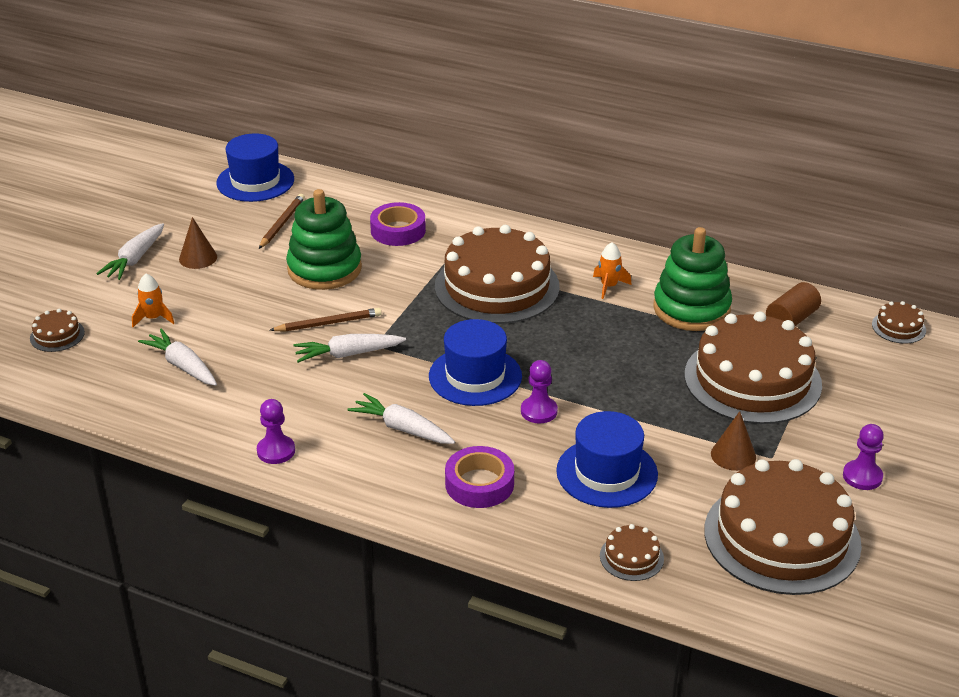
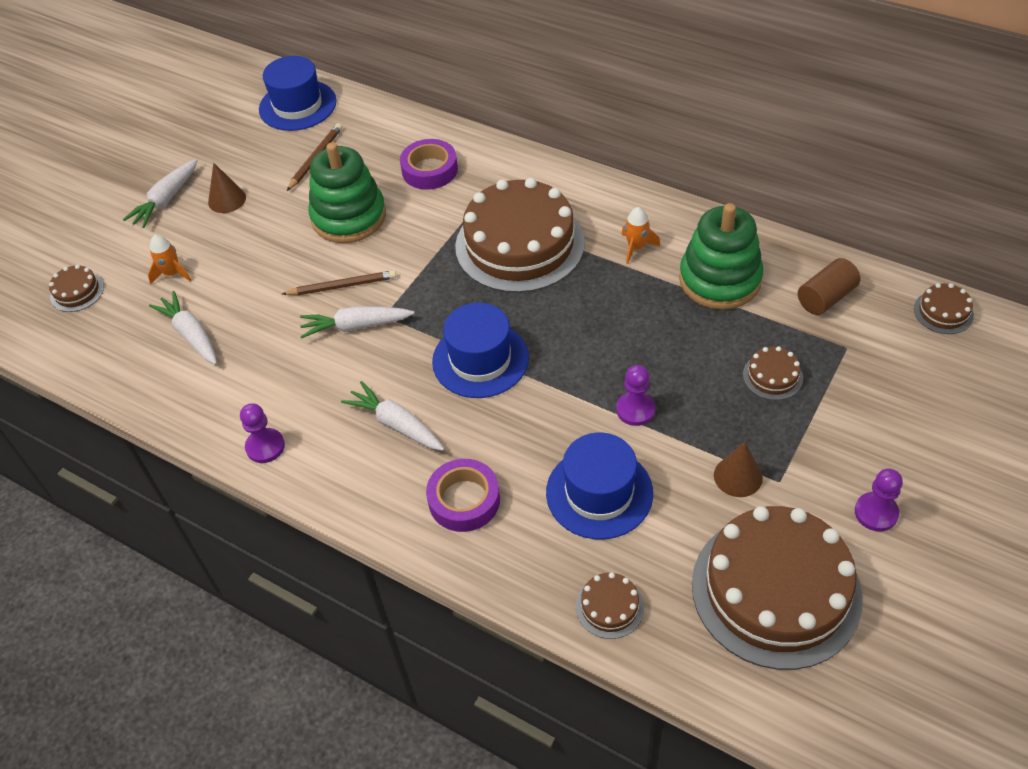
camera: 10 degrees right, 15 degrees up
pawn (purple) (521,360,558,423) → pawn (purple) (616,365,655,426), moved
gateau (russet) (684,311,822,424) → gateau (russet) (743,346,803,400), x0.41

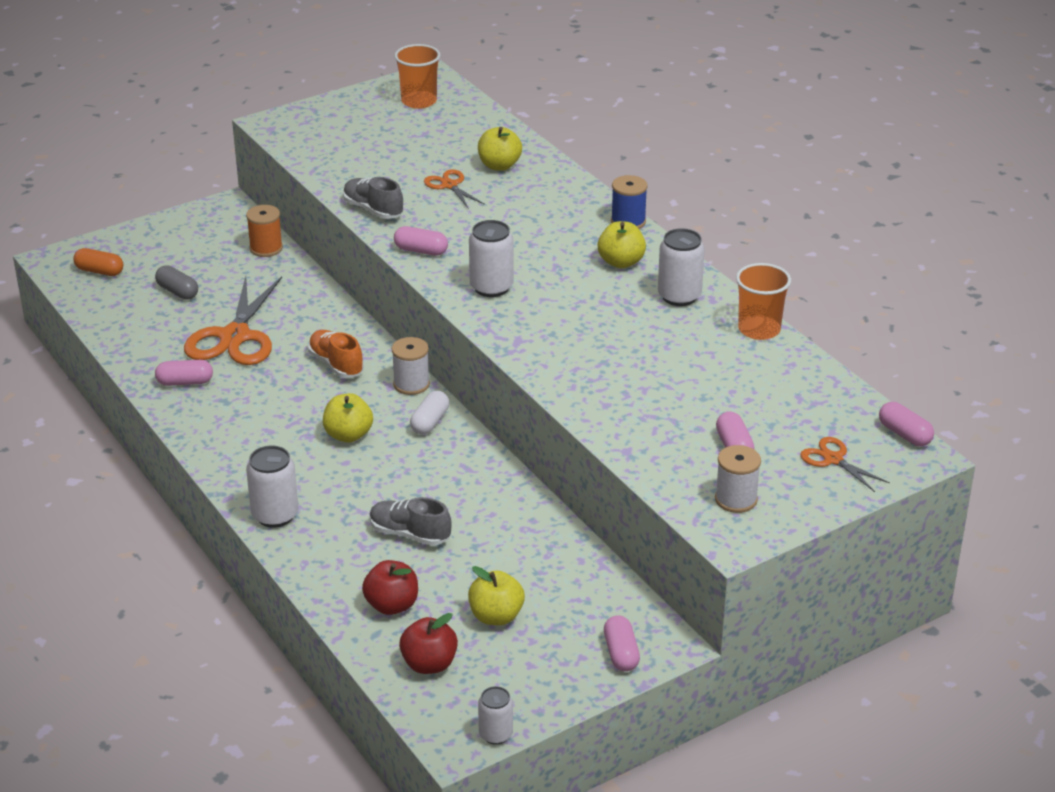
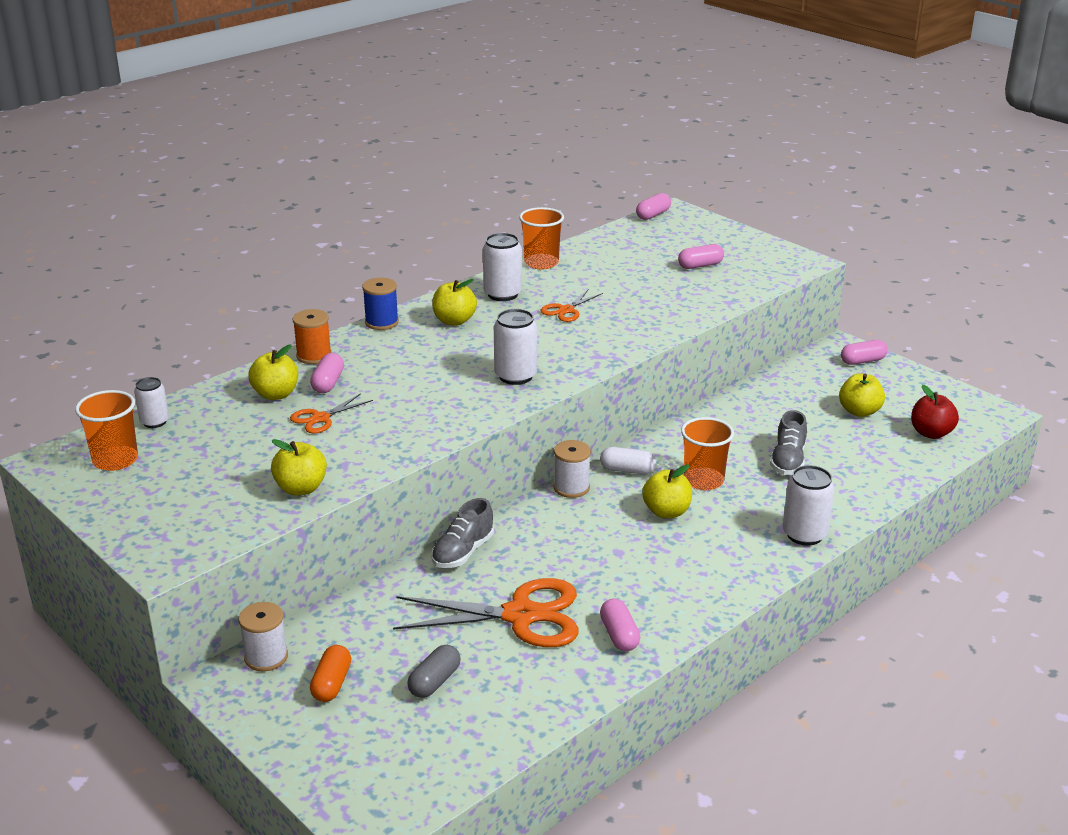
camera: 100 degrees left, 5 degrees down
lace-up shoe (orange) (308,330,364,378) → -
apple fruit (crimson) (362,560,418,615) → -
- → apple fruit (golden) (271,439,327,496)
- → beaker (orange) (681,417,734,490)
capsule (orange) (73,248,123,276) → capsule (orange) (310,645,351,702), moved
reel of thread (orange) (246,205,283,257) → reel of thread (orange) (293,309,332,364), moved
lace-up shoe (grey) (343,177,403,219) → lace-up shoe (grey) (431,498,494,568), moved
capsule (rosy) (394,226,448,256) → capsule (rosy) (310,353,344,393), moved
tin (white) (478,686,513,745) → tin (white) (134,377,169,428), moved
reel of thread (white) (715,445,761,513) → reel of thread (white) (239,602,288,672), moved
pair of scissors (orange) (800,437,890,492) → pair of scissors (orange) (541,290,603,322), moved

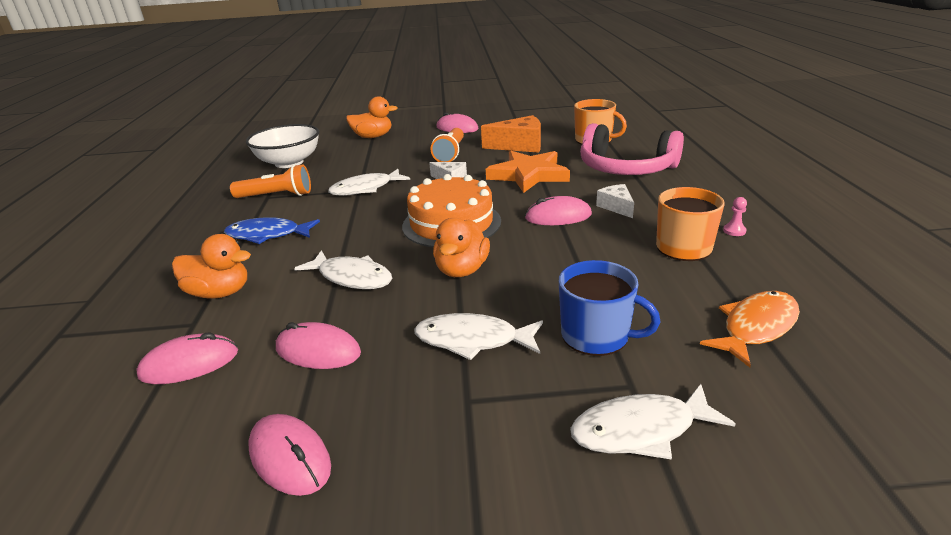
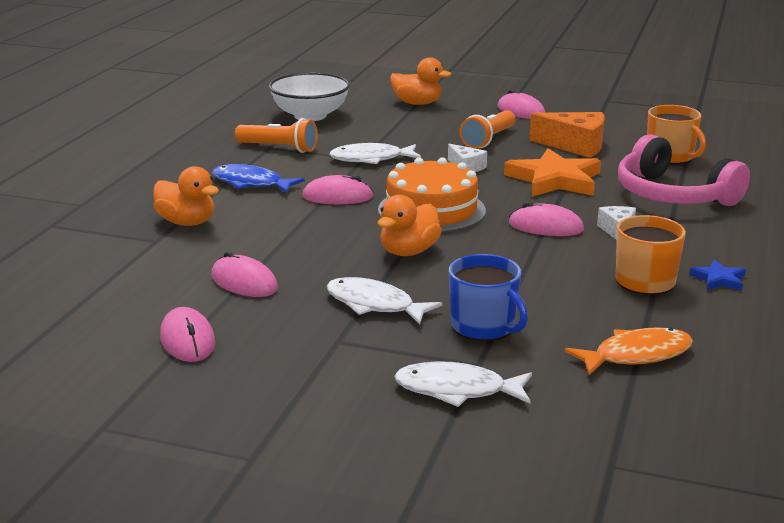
camera: 20 degrees right, 5 degrees down
toy fish (white) (294,250,392,289) → -
PC mouse (rosy) (136,333,238,384) → PC mouse (rosy) (302,175,374,204), moved
pawn (rosy) (723,197,747,236) → five-pointed star (blue) (689,260,746,291)

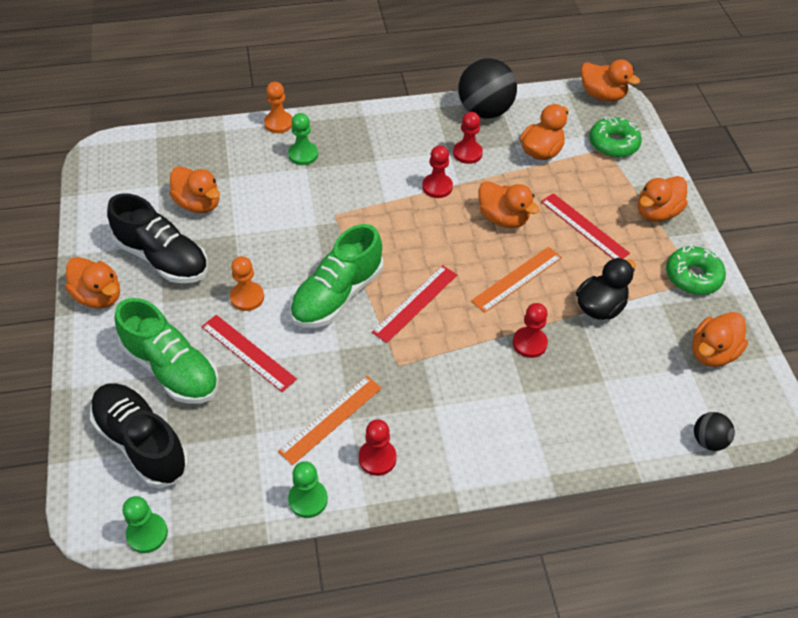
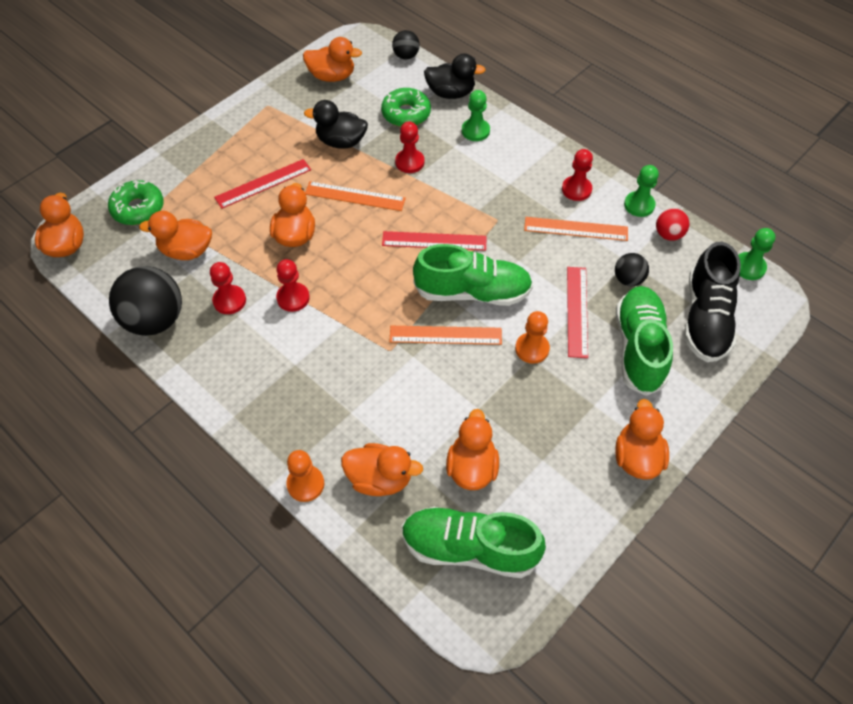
camera: 125 degrees left, 5 degrees up
lace-up shoe (jet-black) (107,193,208,283) → -
- → ruler (orange) (389,326,502,345)
- → lace-up shoe (green) (402,507,546,578)
- → rubber duck (jet-black) (424,54,486,99)
- → play ball (jet-black) (615,253,649,286)
- → play ball (crimson) (656,208,690,241)
pawn (green) (288,113,318,165) → pawn (green) (462,90,490,141), moved
rubber duck (orange) (638,176,688,222) → rubber duck (orange) (341,443,423,496), moved
doughnut (green) (666,245,726,295) → doughnut (green) (381,88,431,127), moved
ruler (crimson) (541,193,630,259) → ruler (crimson) (214,159,311,209), 45 degrees clockwise

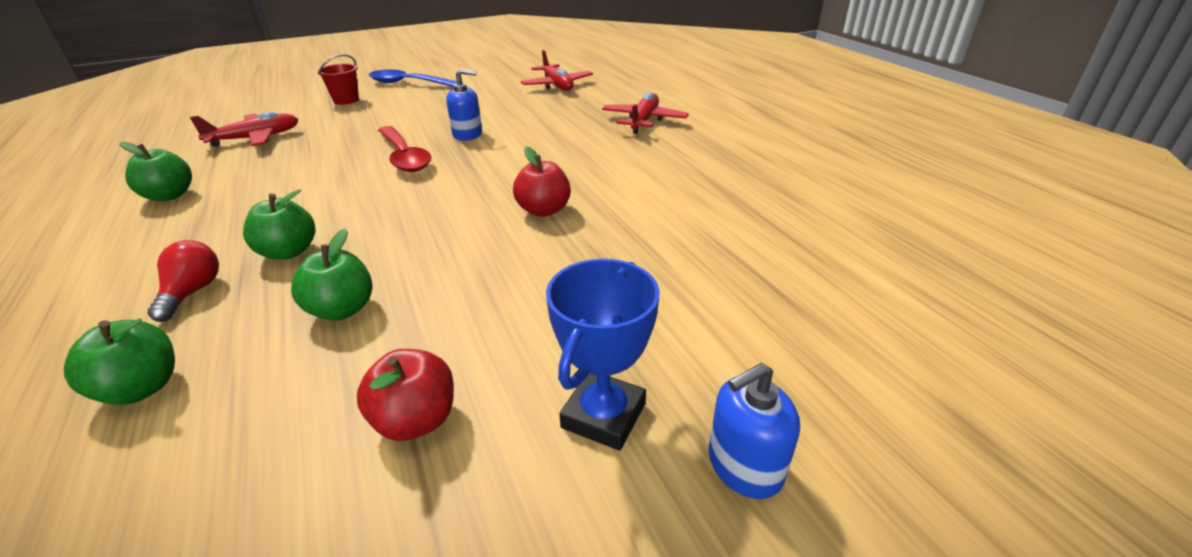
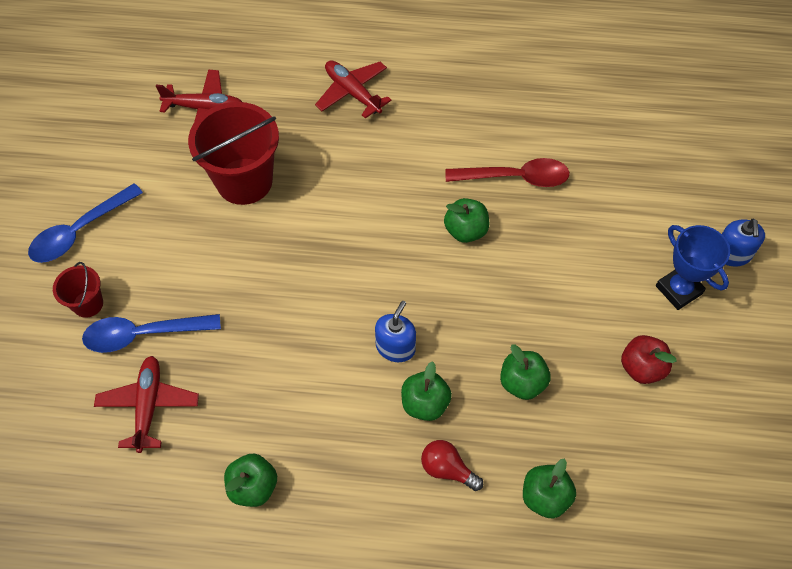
camera: 60 degrees left, 25 degrees up
- → spoon (blue) (82,314,221,353)
- → sand bucket (crimson) (188,102,279,205)
spoon (crimson) (378,126,431,172) → spoon (crimson) (445,158,570,187), moved
soap dispenser (blue) (446,69,482,141) → soap dispenser (blue) (375,301,416,362), moved
apple fruit (crimson) (513,146,571,217) → apple fruit (green) (444,198,489,243)

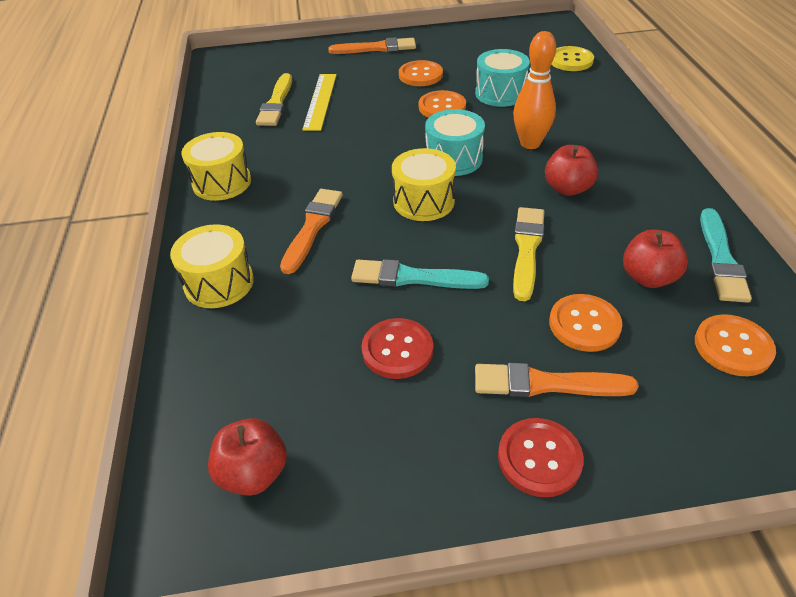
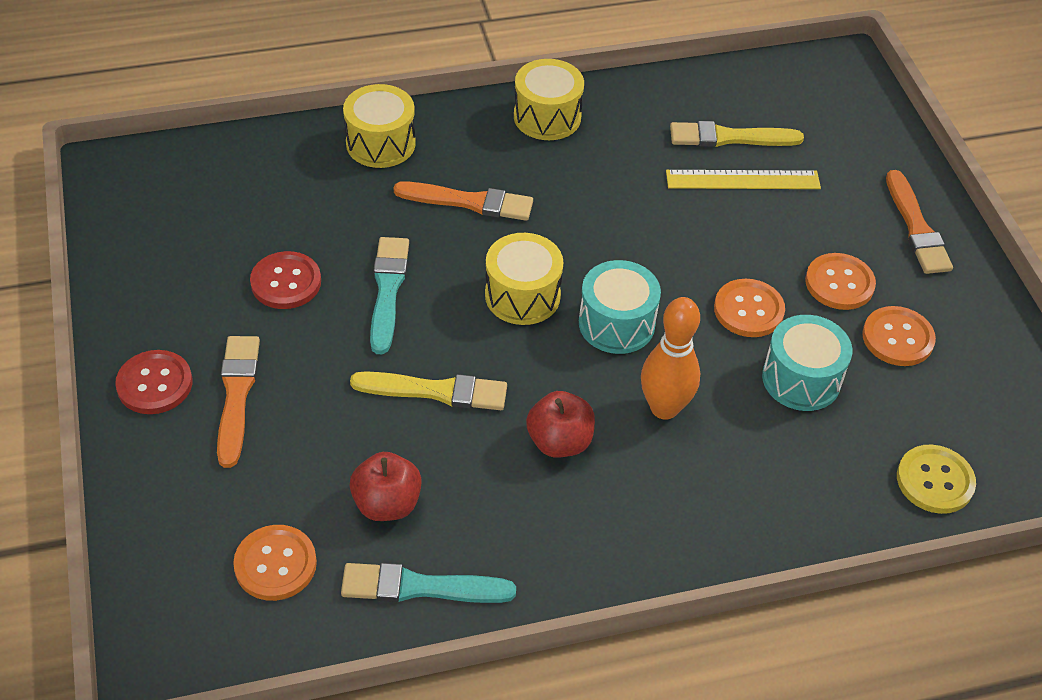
camera: 80 degrees right, 5 degrees up
apple fruit (crimson) (208,418,287,496) → -
sewing button (orange) (549,294,622,352) → sewing button (orange) (862,306,936,366), moved

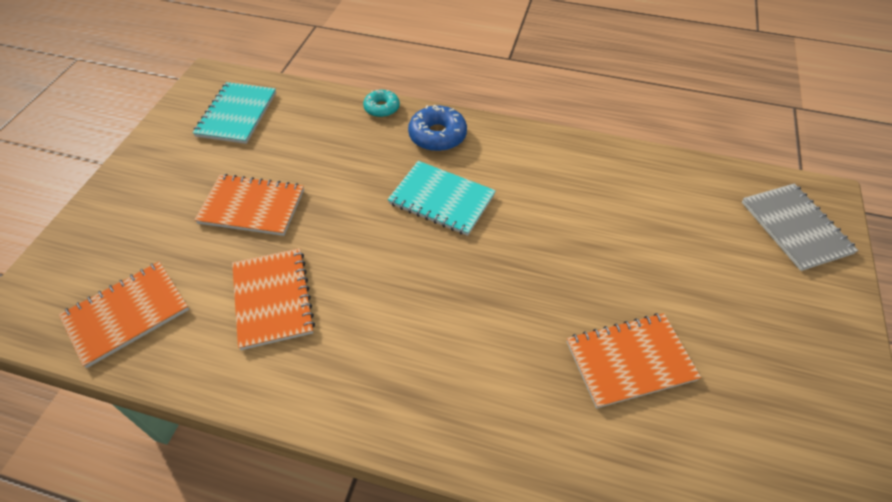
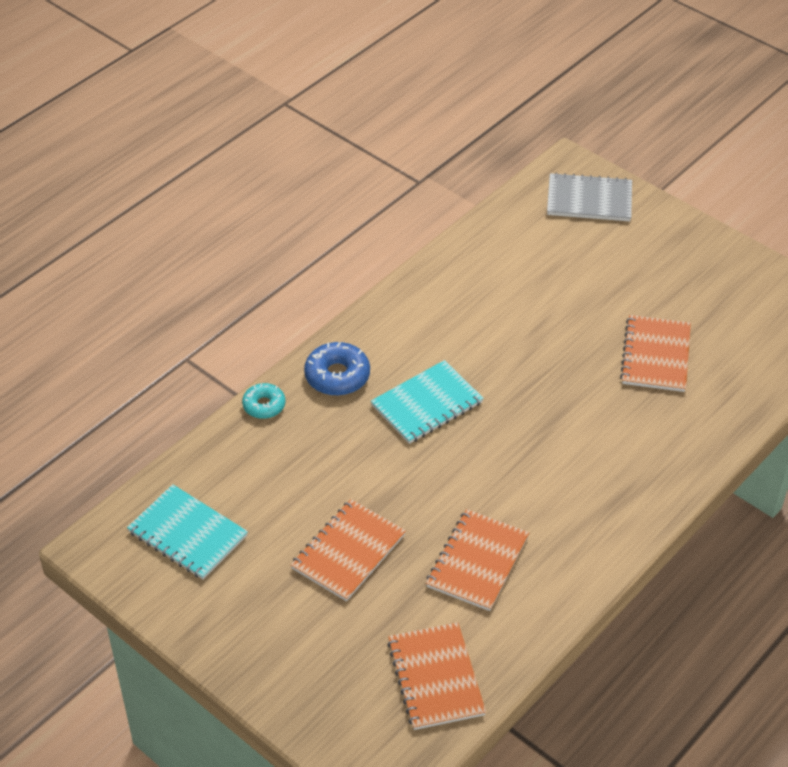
camera: 65 degrees left, 5 degrees down
exercise book (orange) (232,248,315,350) → exercise book (orange) (426,509,529,611), 75 degrees counterclockwise

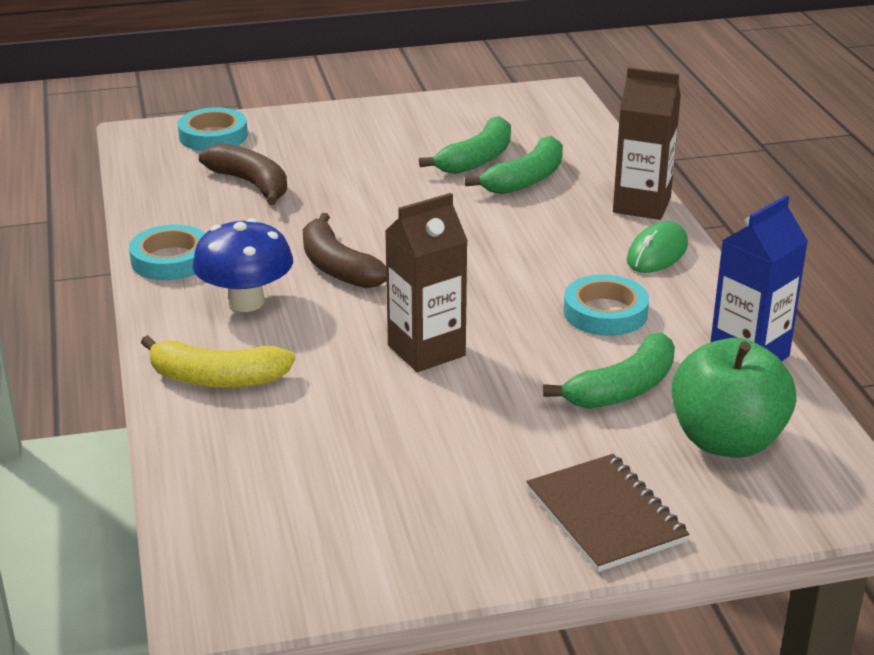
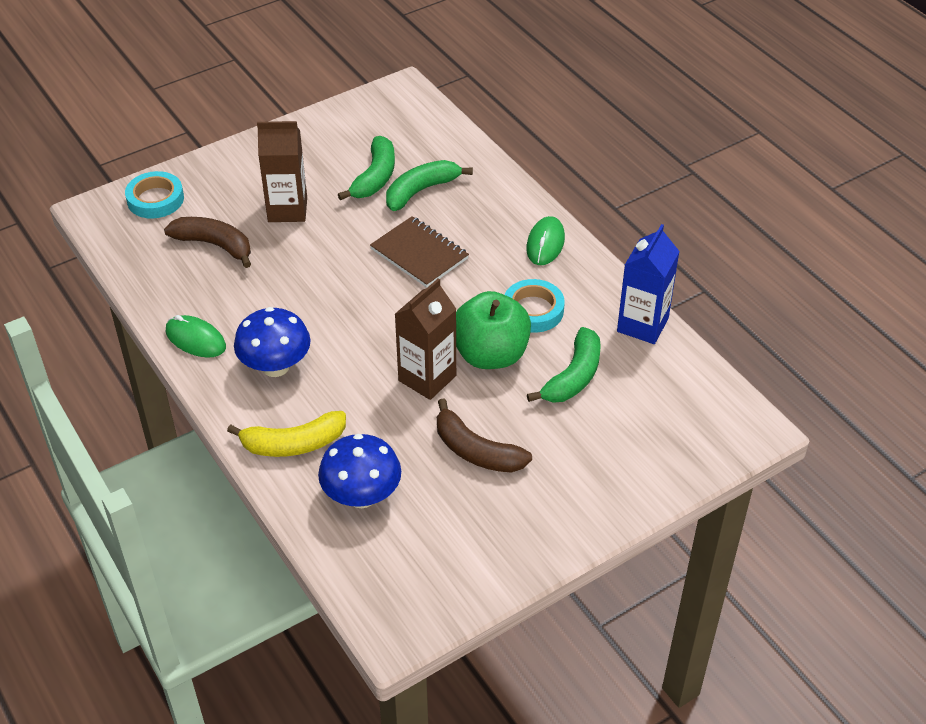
camera: 20 degrees left, 15 degrees up
- → toadstool (blue) (318,434,401,508)
toy banana (russet) (303,213,386,288) → toy banana (russet) (437,399,532,473), moved
exercise book (russet) (526,454,690,572) → exercise book (russet) (370,216,469,288), moved
carton (russet) (613,67,681,220) → carton (russet) (257,121,307,222), moved
apple fruit (green) (672,338,796,458) → apple fruit (green) (456,291,531,369), moved
roll of tape (aqua) (129,225,206,280) → PC mouse (green) (166,315,226,357)
toy banana (green) (465,136,563,194) → toy banana (green) (386,160,473,211), 150 degrees counterclockwise

